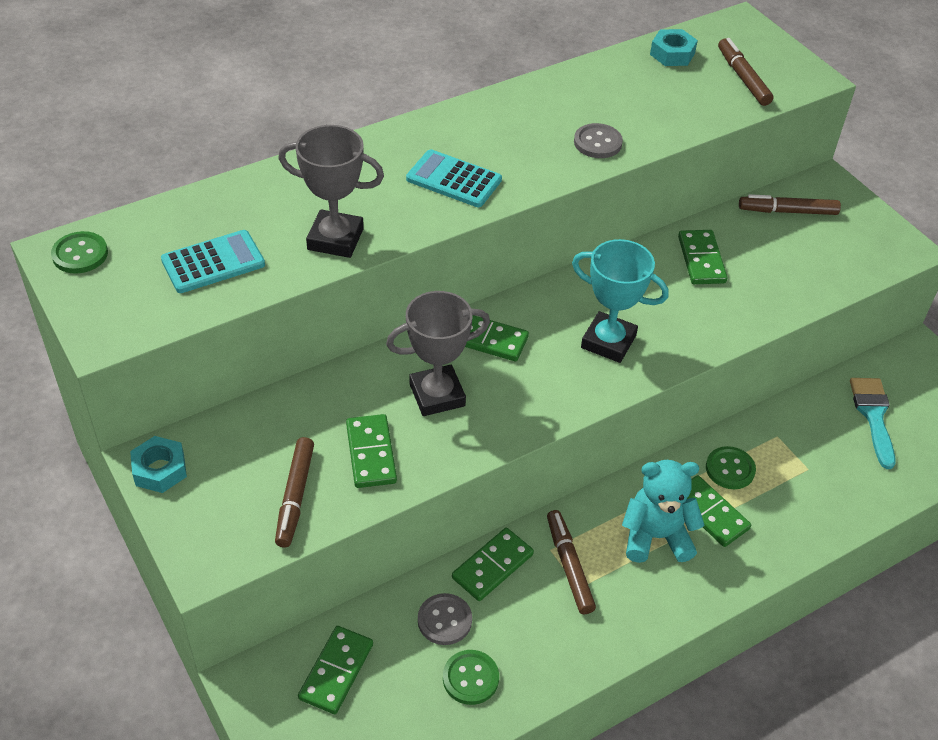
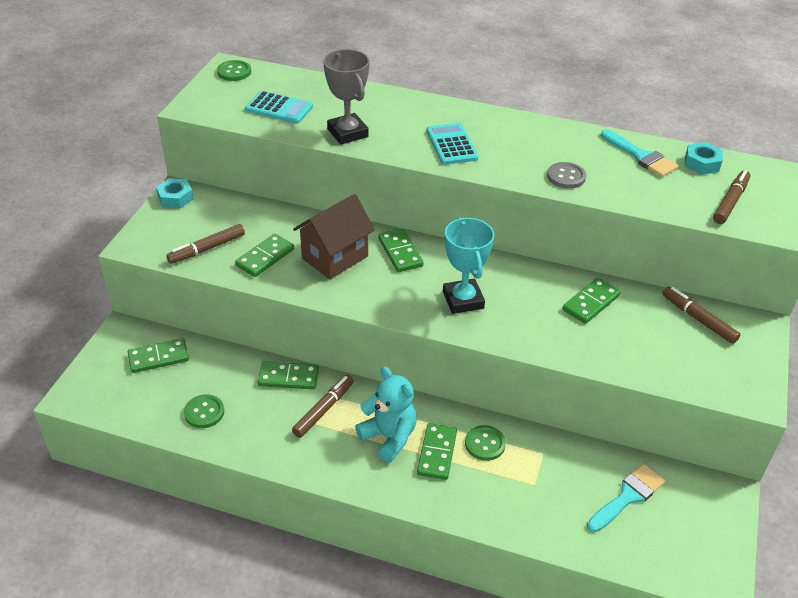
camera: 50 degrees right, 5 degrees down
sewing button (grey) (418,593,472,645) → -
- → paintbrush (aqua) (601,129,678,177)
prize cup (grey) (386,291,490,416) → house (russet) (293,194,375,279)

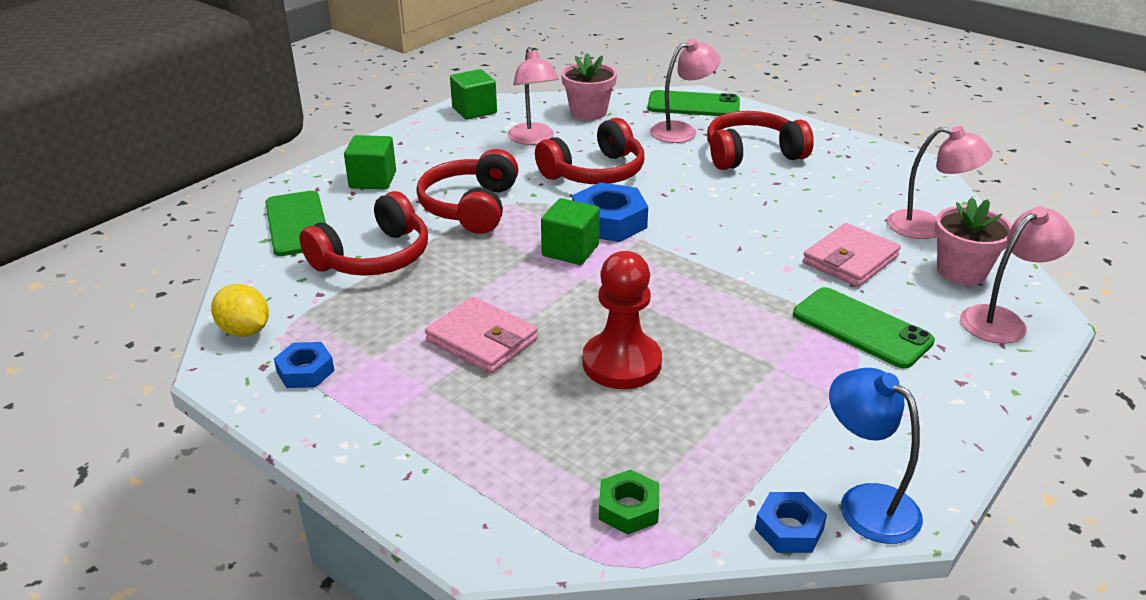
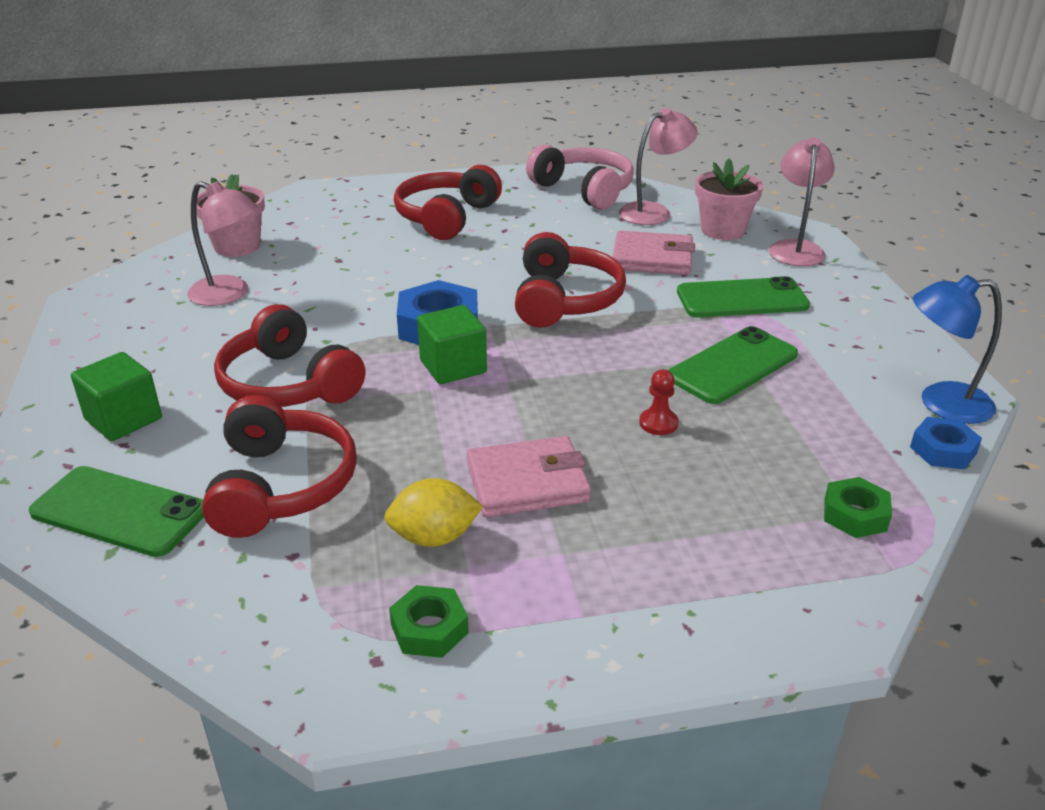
camera: 50 degrees left, 0 degrees up
block (green) (450,69,497,120) → -
lamp (rosy) (650,39,721,143) → -
- → headset (rosy) (526,145,634,210)
citrus fruit (golden) (211,284,269,337) → citrus fruit (golden) (384,478,483,547), moved
headset (crimson) (535,118,644,184) → headset (crimson) (515,232,626,328), moved
mobile phone (green) (648,90,740,116) → mobile phone (green) (668,326,798,404), moved
hexagon nut (blue) (274,342,334,388) → hexagon nut (green) (389,585,469,658)
card wallet (rosy) (803,223,901,287) → card wallet (rosy) (613,231,695,275), 75 degrees counterclockwise
pawn (crimson) (582,251,662,389) → pawn (crimson) (639,369,678,435), x0.45

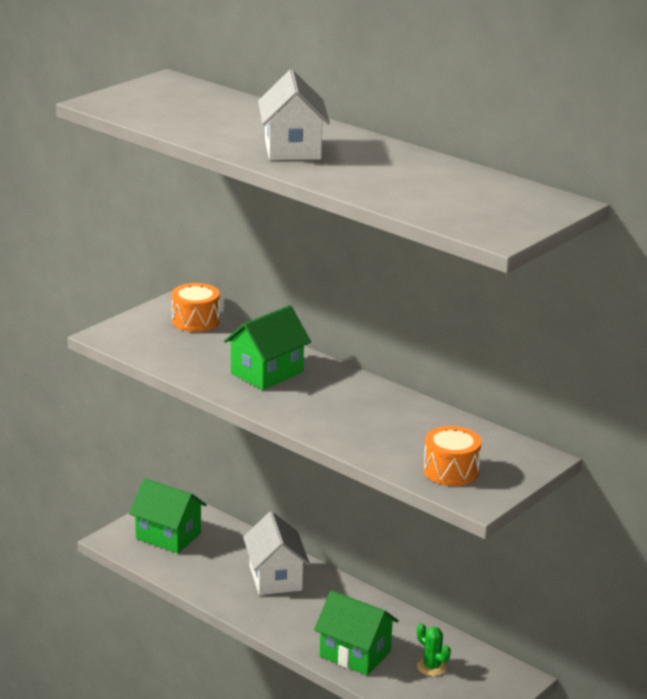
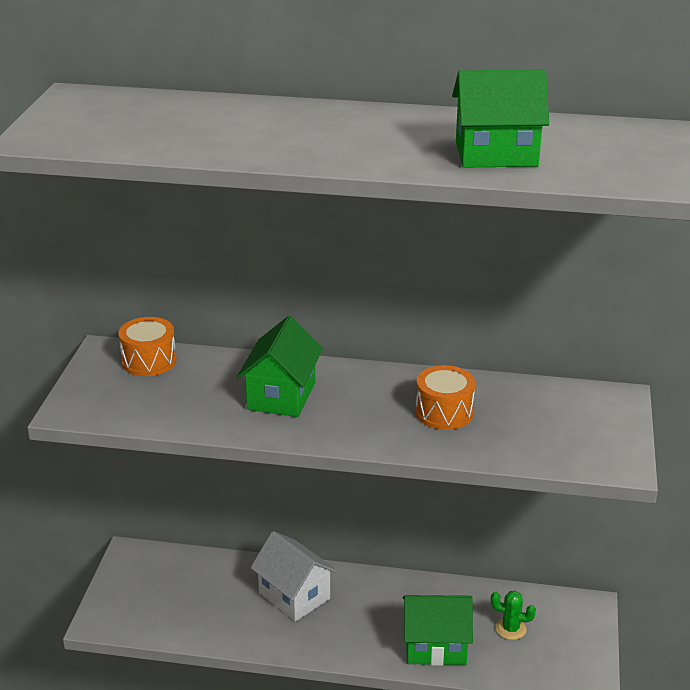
camera: 30 degrees left, 5 degrees up
house (white) (258,70,330,160) → -
house (green) (129,478,207,553) → house (green) (452,69,549,167), moved
snare drum (orange) (424,426,481,486) → snare drum (orange) (415,365,475,430), moved

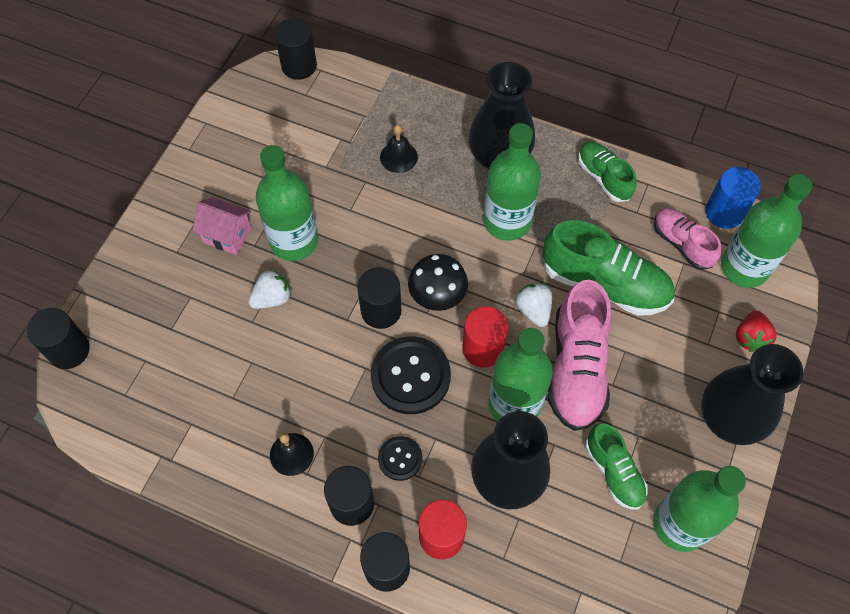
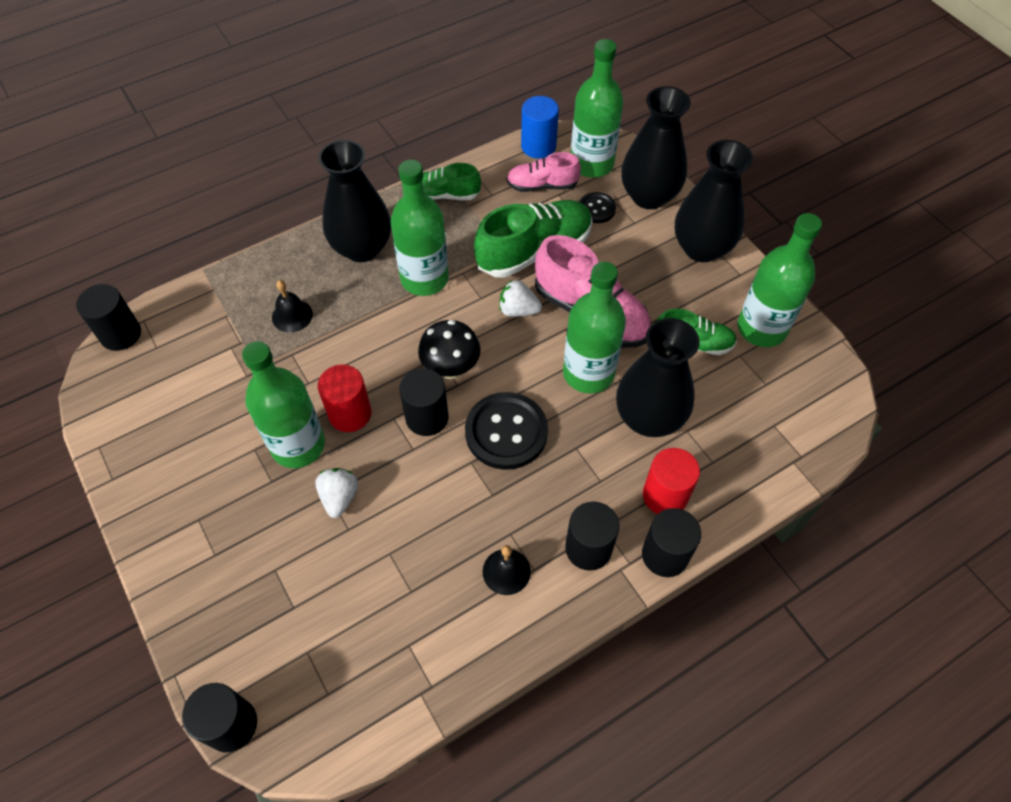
camera: 55 degrees left, 5 degrees down
house (rosy) (192,197,251,255) → -
sewing button (jet-black) (378,436,422,481) → sewing button (jet-black) (579,192,616,223), moved
cylinder shape (crimson) (462,306,508,368) → cylinder shape (crimson) (318,365,371,432), moved
berry (crimson) (736,310,777,352) → flower vase (jet-black) (621,86,691,209)

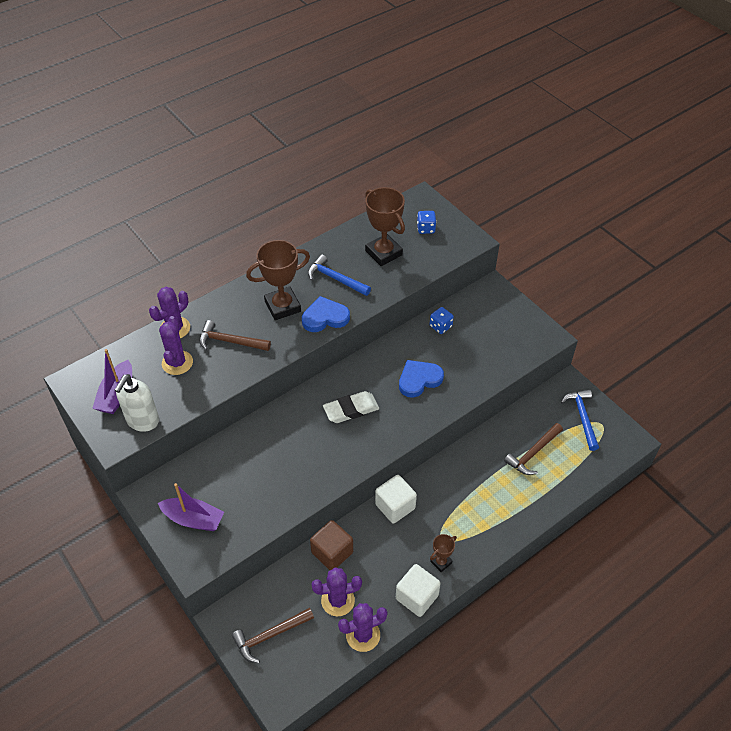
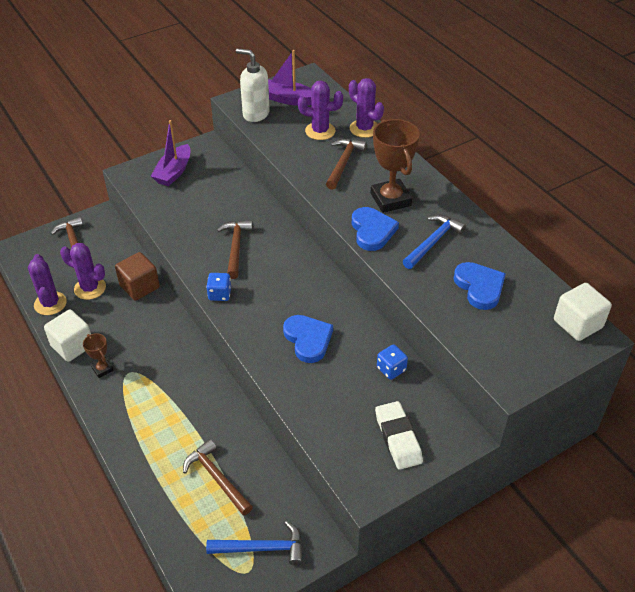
camera: 95 degrees right, 5 degrees down
- → hammer (russet) (217,220,253,279)
eraser (white) (323,391,379,423) → eraser (white) (375,401,423,470), moved
block (white) (375,475,417,523) → block (white) (554,283,612,341), moved
dice (blue) (417,211,436,234) → dice (blue) (206,273,231,301), moved
prize cup (russet) (365,187,405,266) → love heart (blue) (454,262,506,310)
prickly plant (purple) (311,567,362,616) → prickly plant (purple) (60,243,106,300), 60 degrees counterclockwise

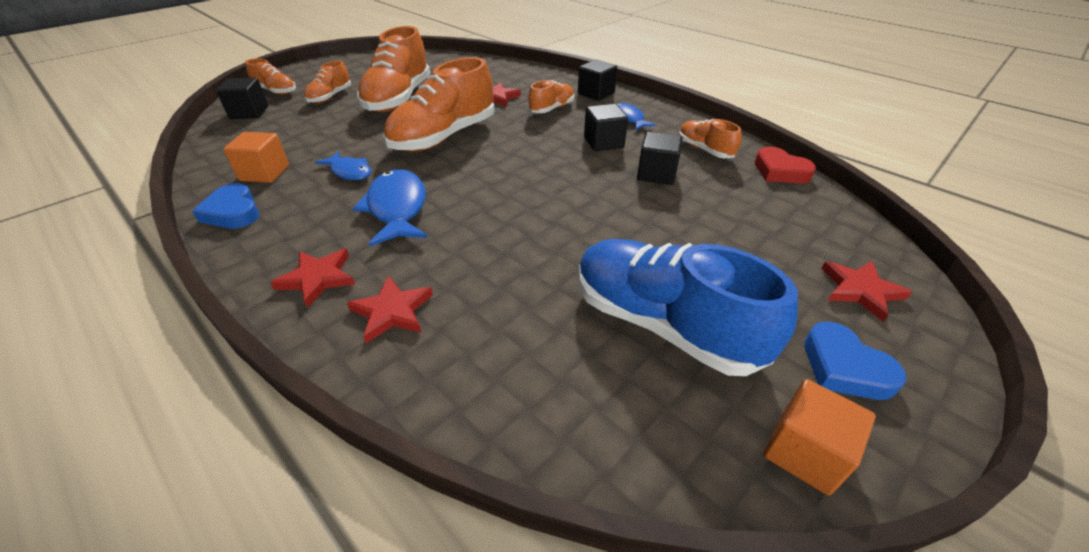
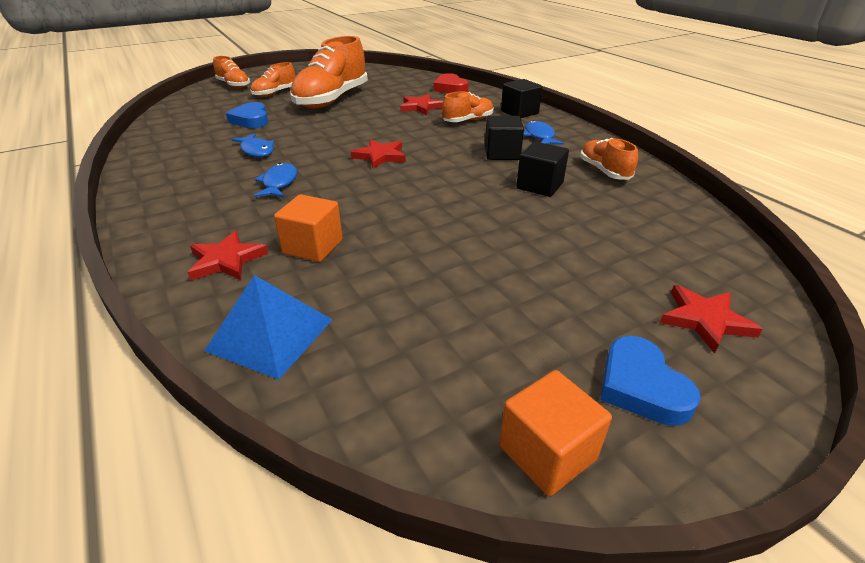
camera: 15 degrees right, 5 degrees down
block (jet-black) (216,78,268,119) → -
lace-up shoe (orange) (383,57,495,152) → -
lace-up shoe (blue) (579,239,798,376) → -
- → pyramid shape (blue) (204,275,332,380)
love heart (blue) (192,183,259,229) → love heart (blue) (226,102,268,128), moved
block (orange) (223,132,289,183) → block (orange) (274,194,343,262), moved
five-pointed star (crimson) (271,249,355,308) → five-pointed star (crimson) (351,139,406,169), moved
love heart (crimson) (755,147,816,184) → love heart (crimson) (434,73,469,93), moved
toy fish (blue) (353,169,428,247) → toy fish (blue) (253,163,297,197), x0.61

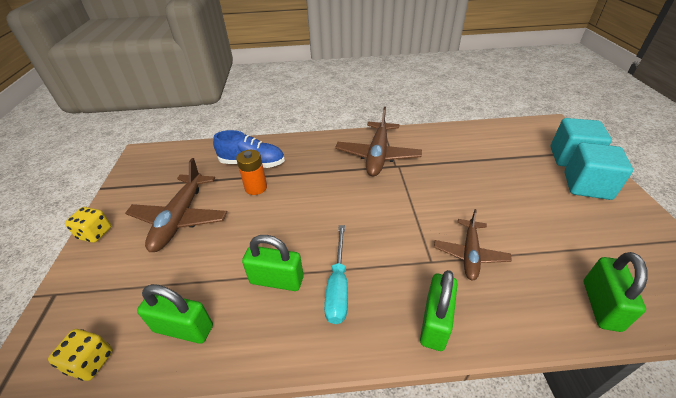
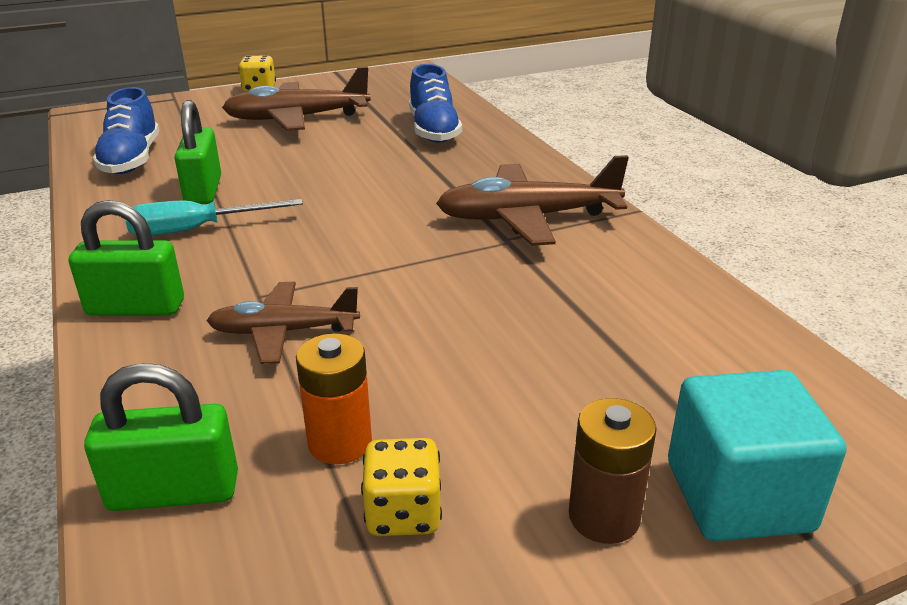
camera: 70 degrees right, 10 degrees down
dice (golden) (48,329,113,381) → dice (golden) (361,438,442,536), moved
power cell (orange) (236,150,267,195) → power cell (orange) (296,333,372,464), moved
lock (green) (137,284,213,344) → lace-up shoe (blue) (93,87,159,174)
block (aqua) (565,142,633,200) → power cell (russet) (569,398,657,544)

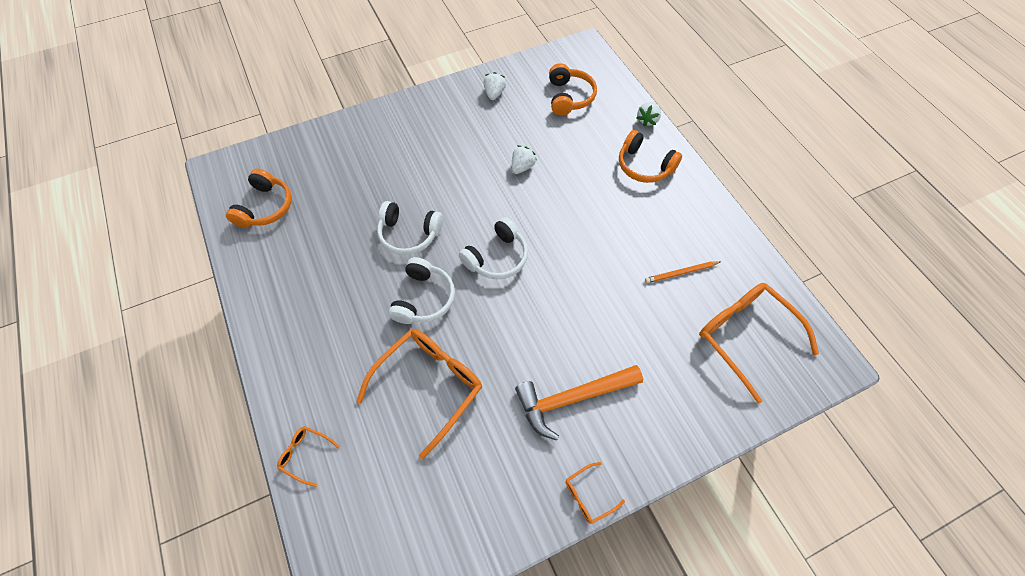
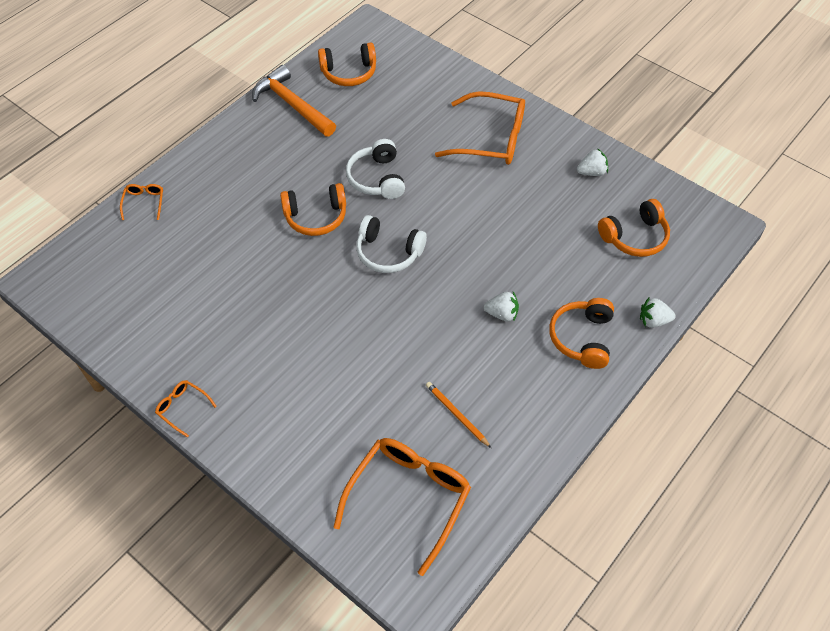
camera: 65 degrees right, 5 degrees down
spectacles (orange) (356,329,482,459) → spectacles (orange) (435,91,525,165), moved
berry (white) (512,145,537,174) → berry (white) (484,292,519,322), moved
hammer (orange) (515,365,643,440) → hammer (orange) (252,65,336,137), moved
headset (white) (388,257,455,324) → headset (orange) (280,183,346,236)

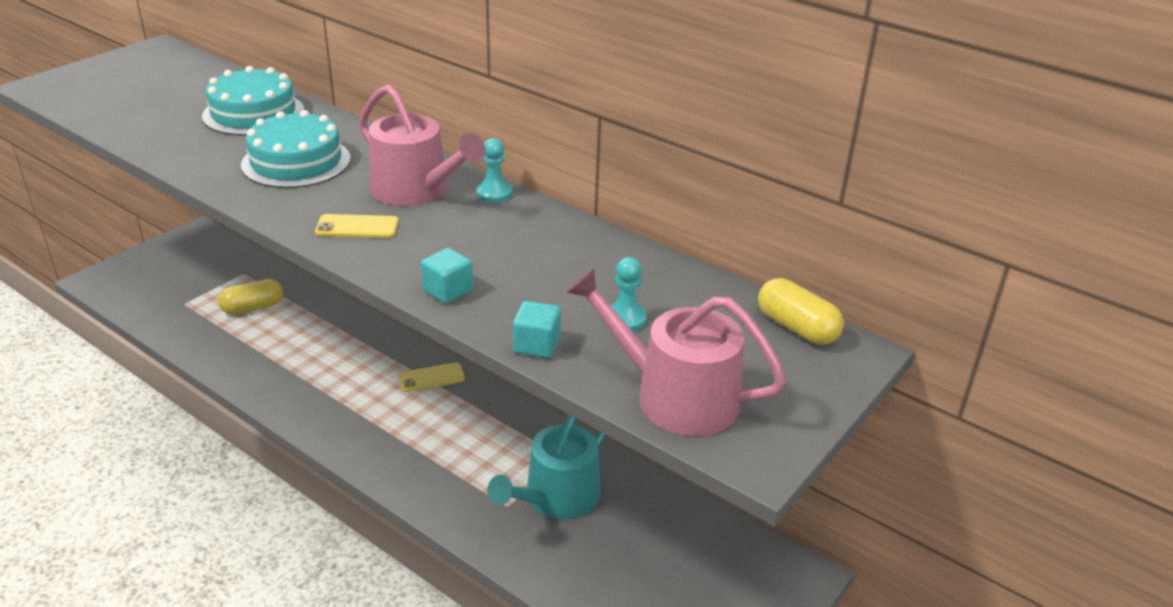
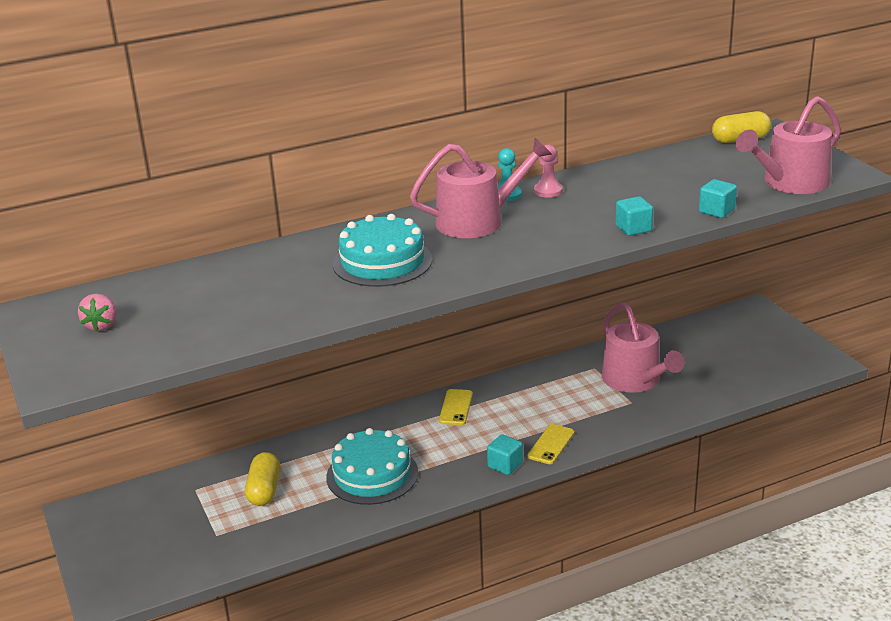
camera: 60 degrees left, 5 degrees down
pawn (aqua) (611,257,647,331) → -
- → berry (rosy) (78,294,117,331)
- → block (aqua) (487,434,523,475)
- → pawn (rosy) (534,145,563,198)
gateau (aqua) (202,66,304,136) → gateau (aqua) (326,428,418,505), moved
mobile phone (golden) (315,214,399,238) → mobile phone (golden) (528,424,574,464), moved
watering pot (aqua) (487,415,606,520) → watering pot (rosy) (602,302,685,393)

